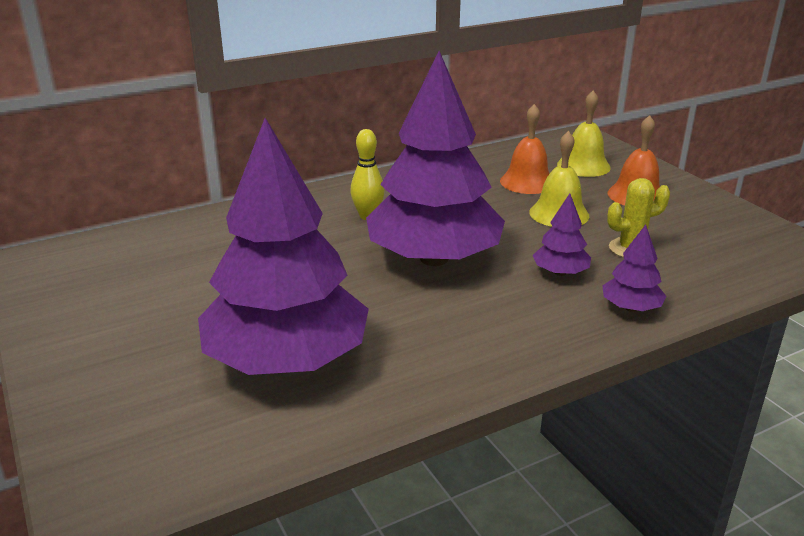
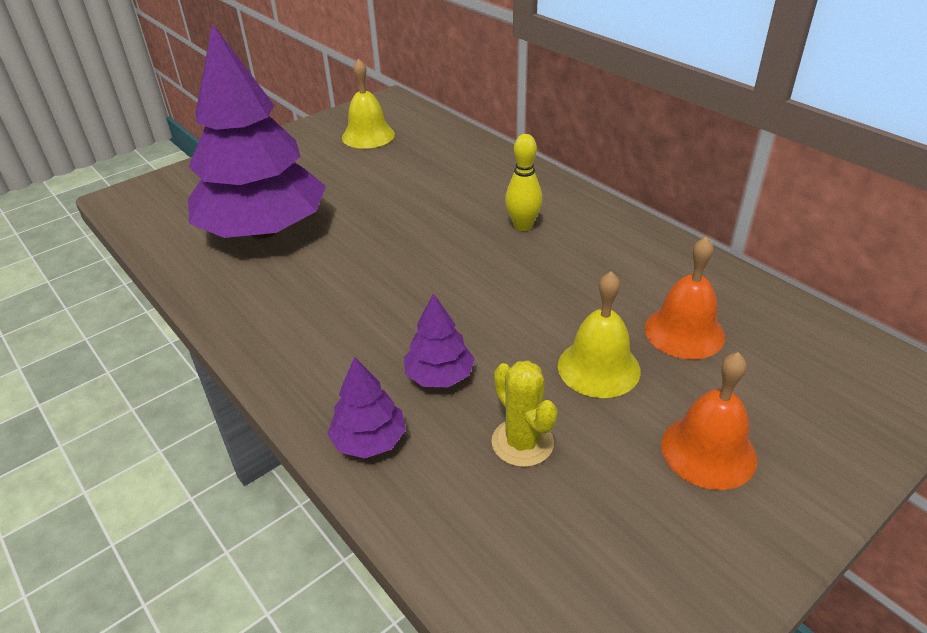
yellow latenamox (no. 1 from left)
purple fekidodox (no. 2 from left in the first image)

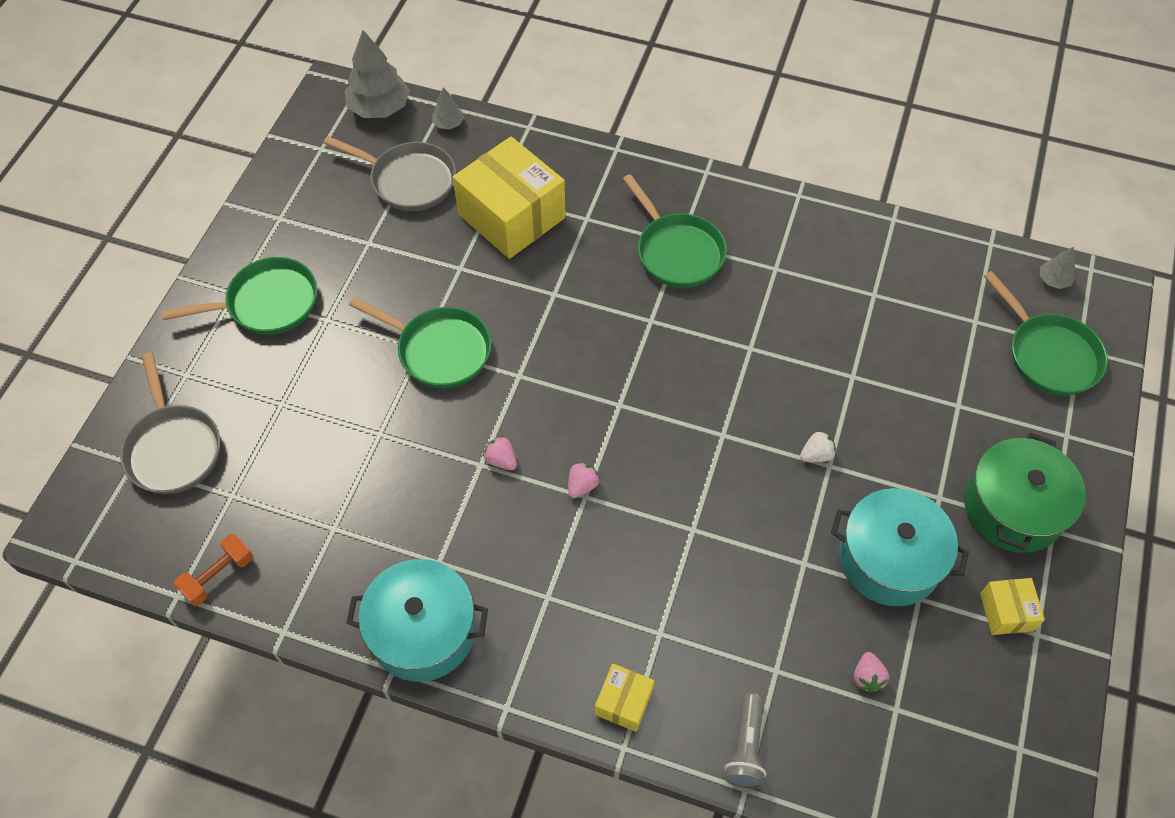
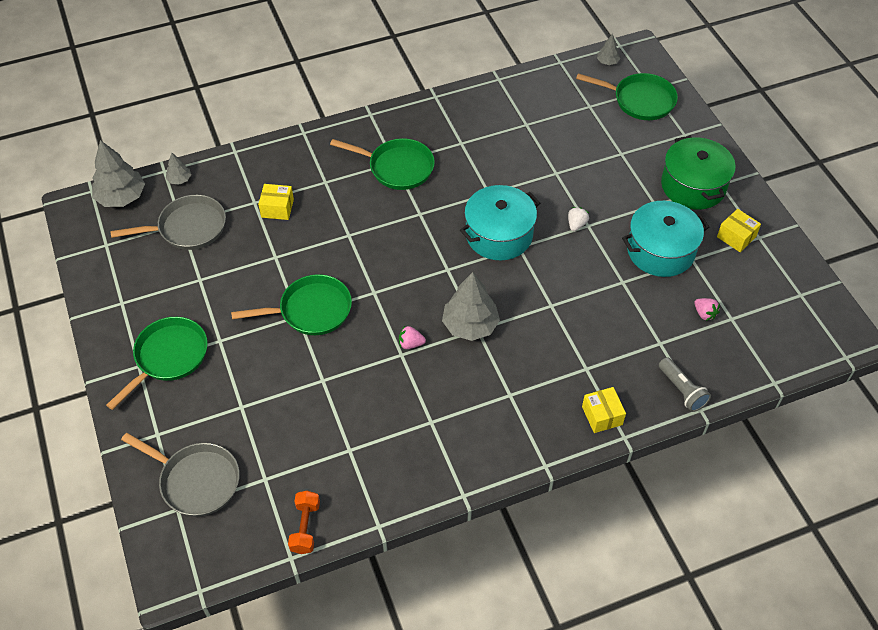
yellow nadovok (no. 1 from left)
grey fekidodox (no. 3 from left)
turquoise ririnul (no. 1 from left)

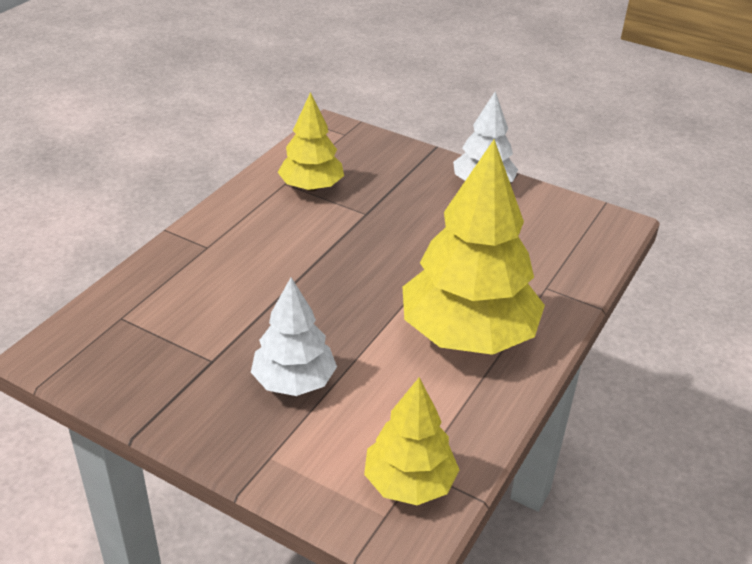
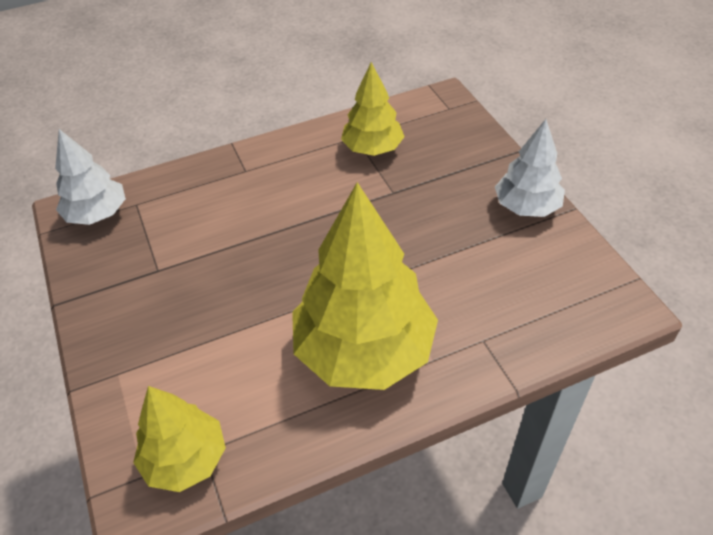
white fekidodox (no. 1 from left)

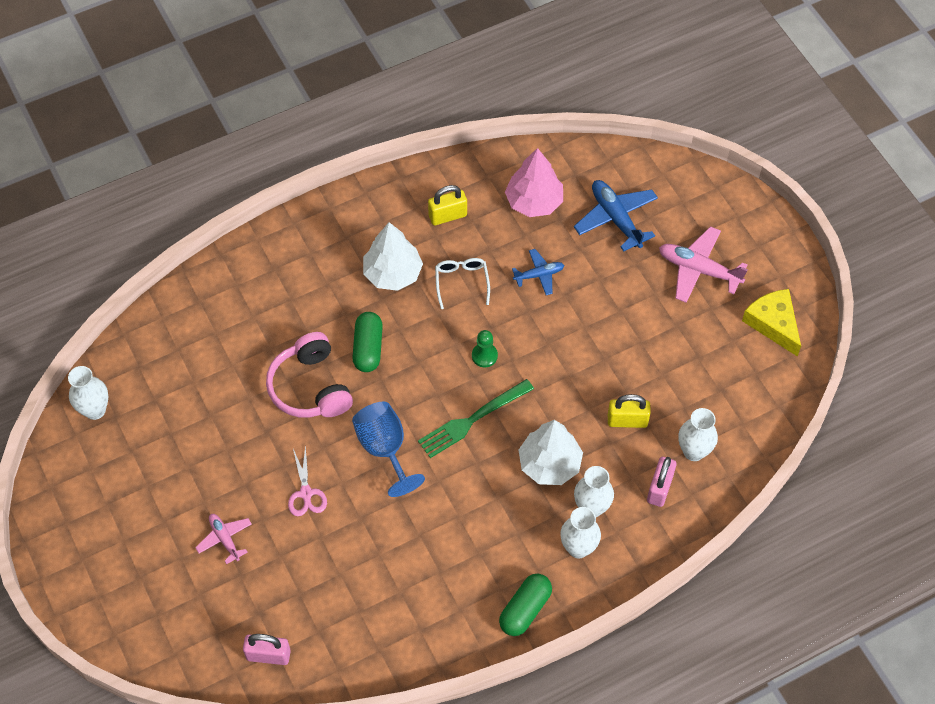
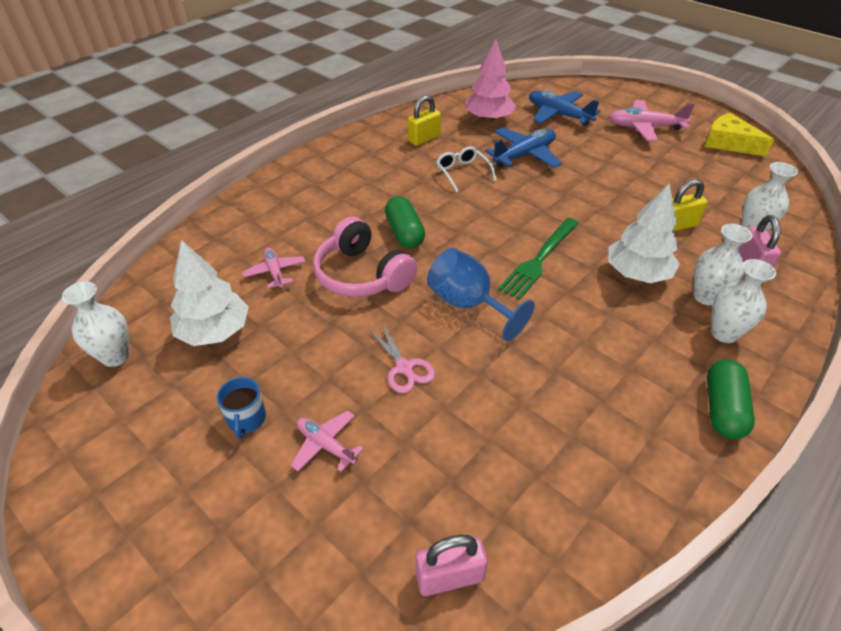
white fekidodox (no. 1 from left)
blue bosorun
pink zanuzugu (no. 1 from left)
blue zanuzugu (no. 1 from left)
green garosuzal

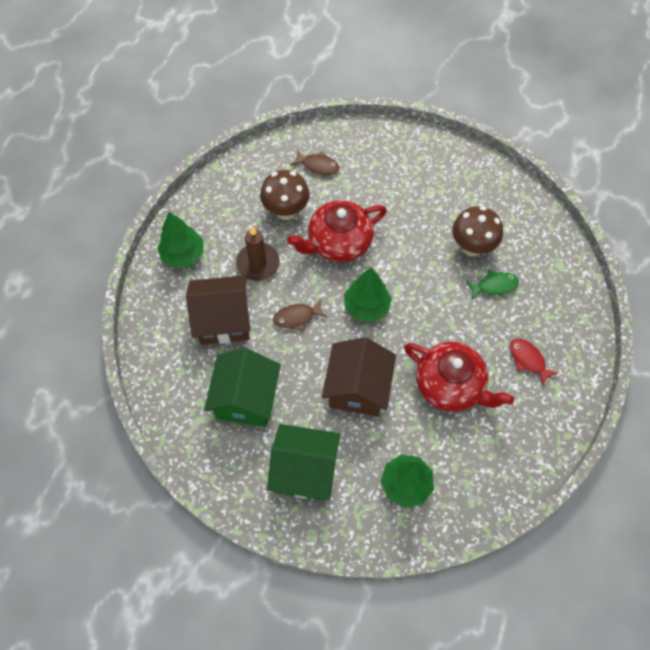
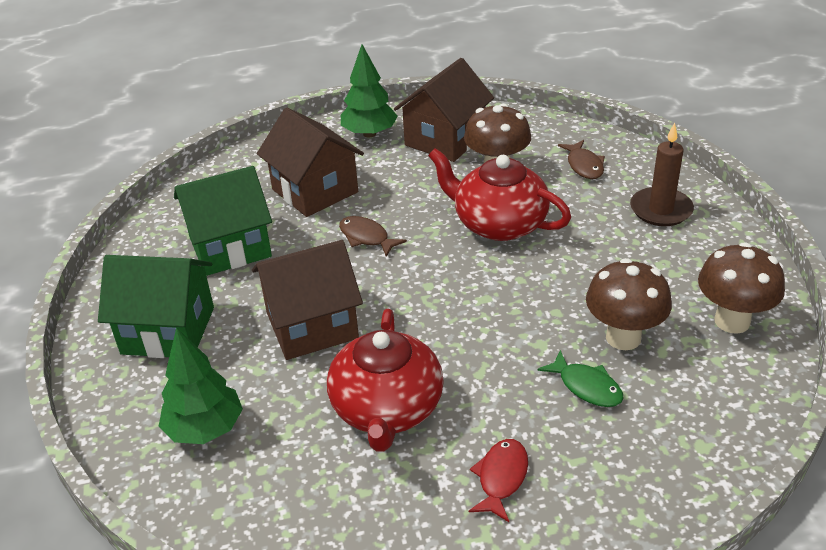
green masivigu (no. 1 from left)
brown masivigu (no. 3 from left)
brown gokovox
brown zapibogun (no. 3 from left)
green fekidodox (no. 2 from left in the first image)

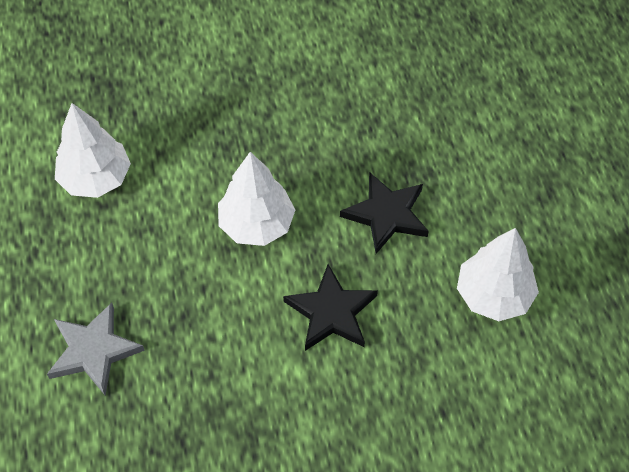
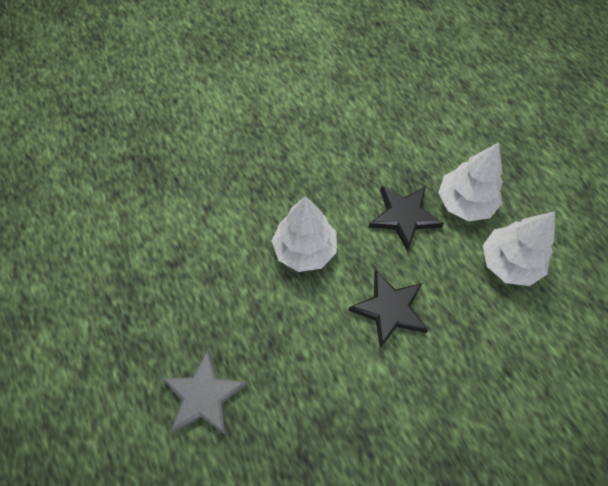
white fekidodox (no. 2 from left)

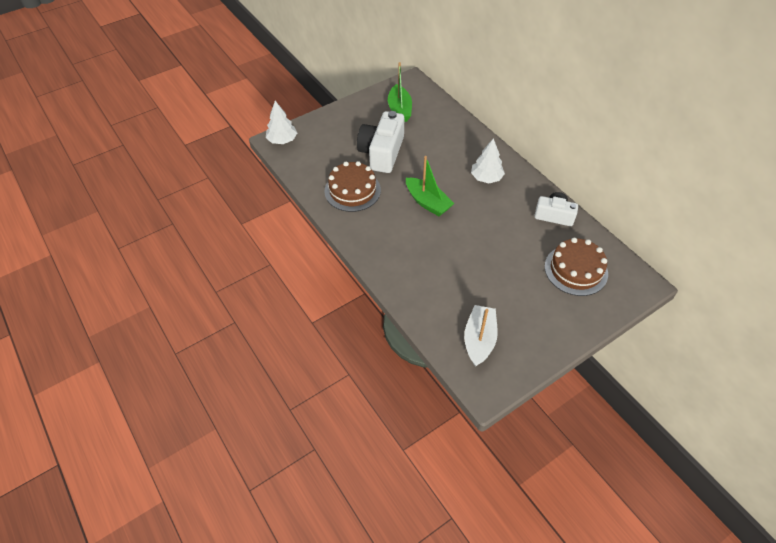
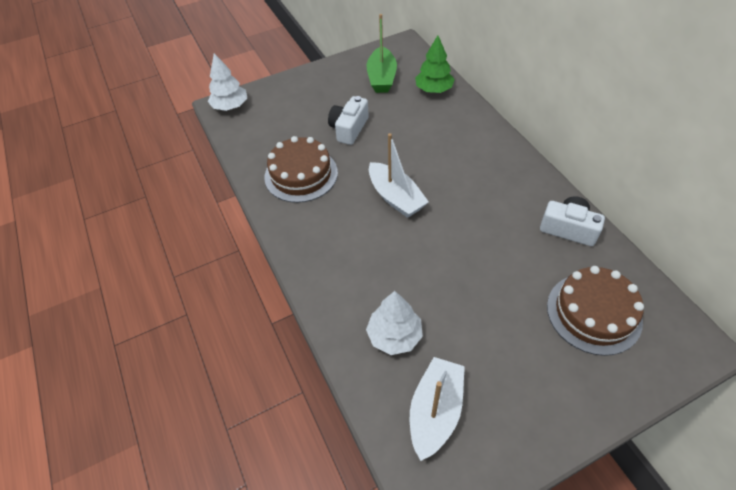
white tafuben (no. 1 from left)
white fekidodox (no. 2 from left)
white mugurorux (no. 1 from left)
green fekidodox

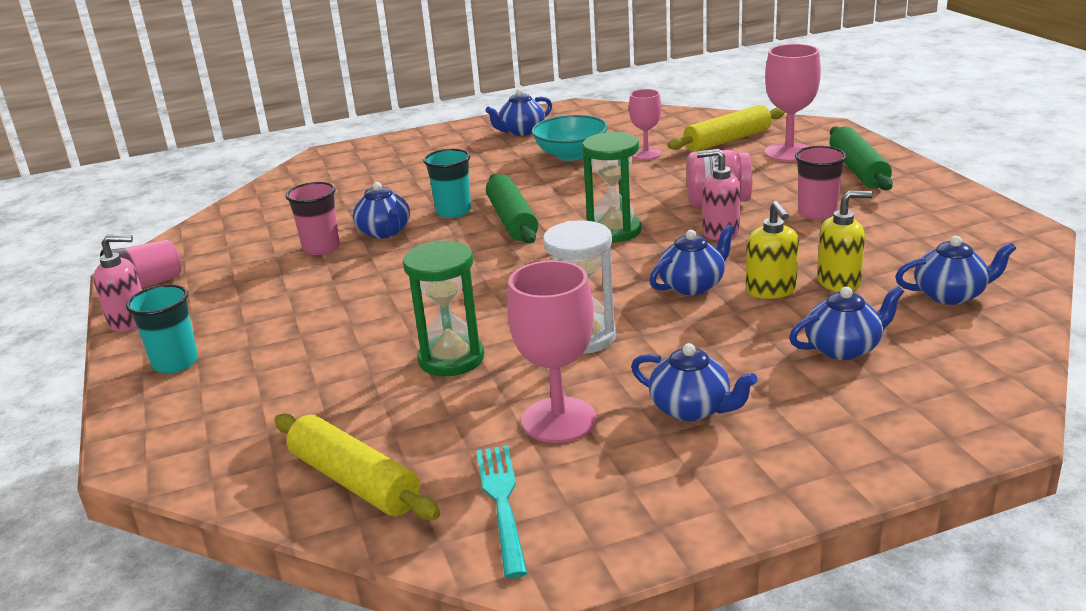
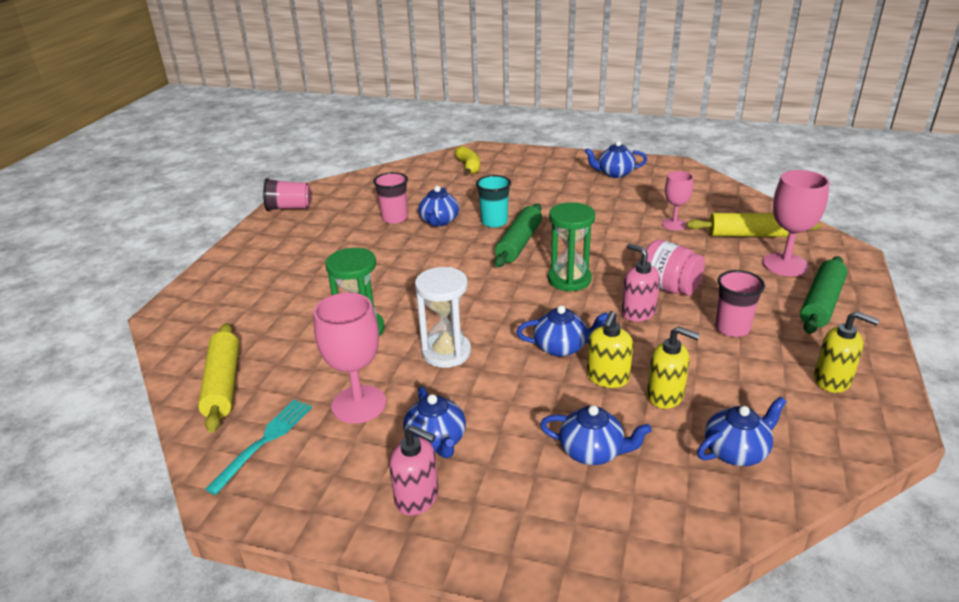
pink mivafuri (no. 1 from left)
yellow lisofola
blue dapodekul (no. 6 from left)
yellow mivafuri (no. 3 from left)
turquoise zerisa (no. 1 from left in the first image)
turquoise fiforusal

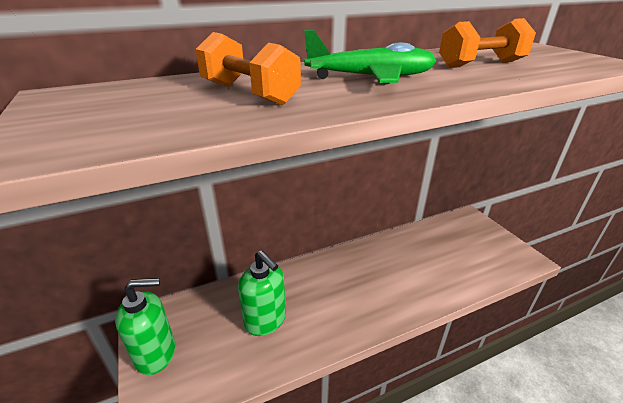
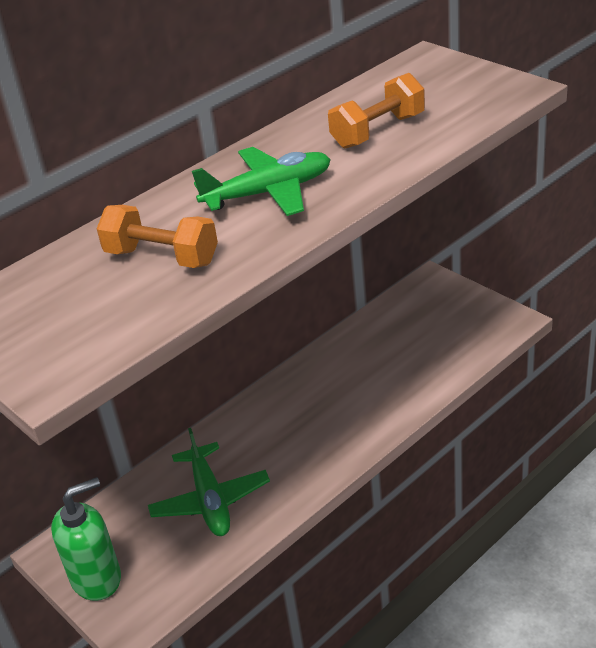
green zanuzugu (no. 1 from left)

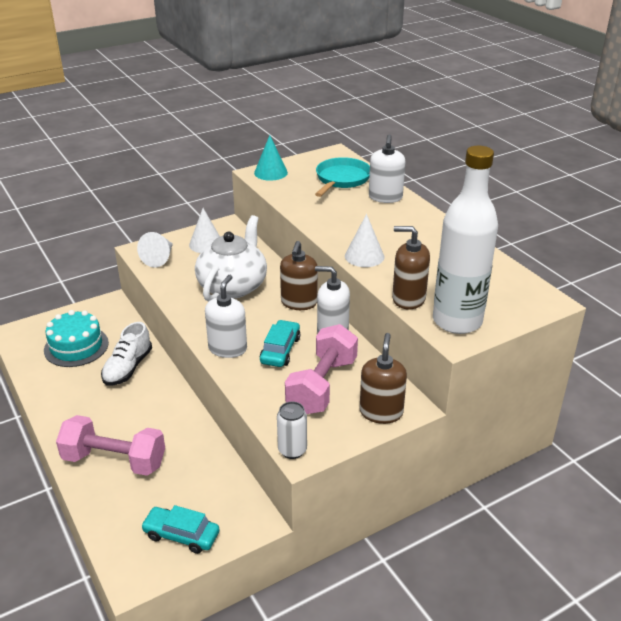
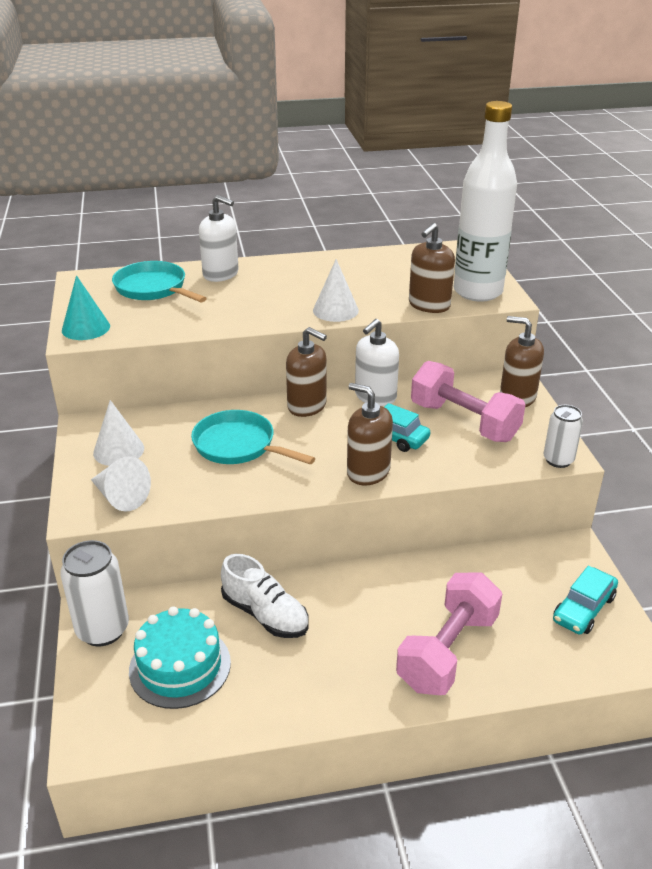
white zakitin (no. 1 from left)
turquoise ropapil (no. 2 from left)
brown mivafuri (no. 2 from left)

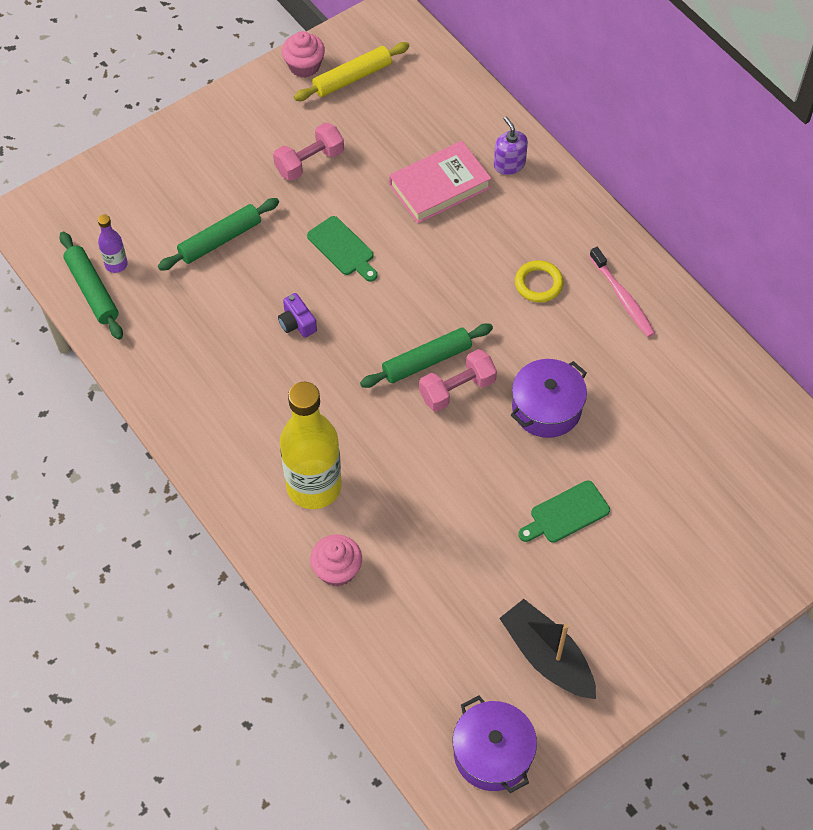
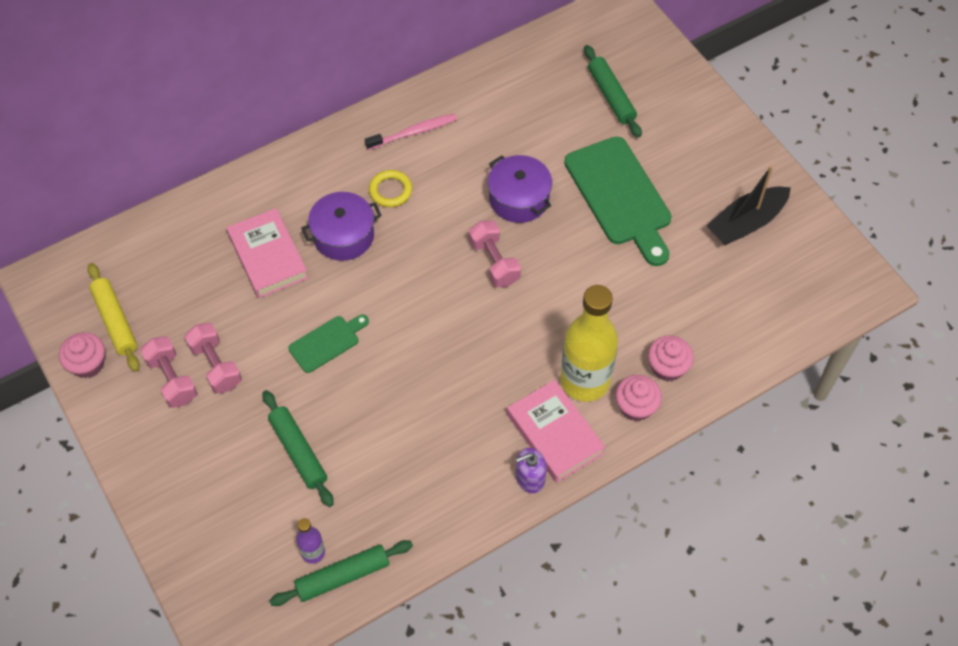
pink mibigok (no. 1 from left)
purple ririnul (no. 1 from left)
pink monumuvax (no. 2 from left)
purple mivafuri
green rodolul (no. 2 from left)
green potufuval (no. 3 from left)
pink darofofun (no. 2 from left)
purple tafuben

